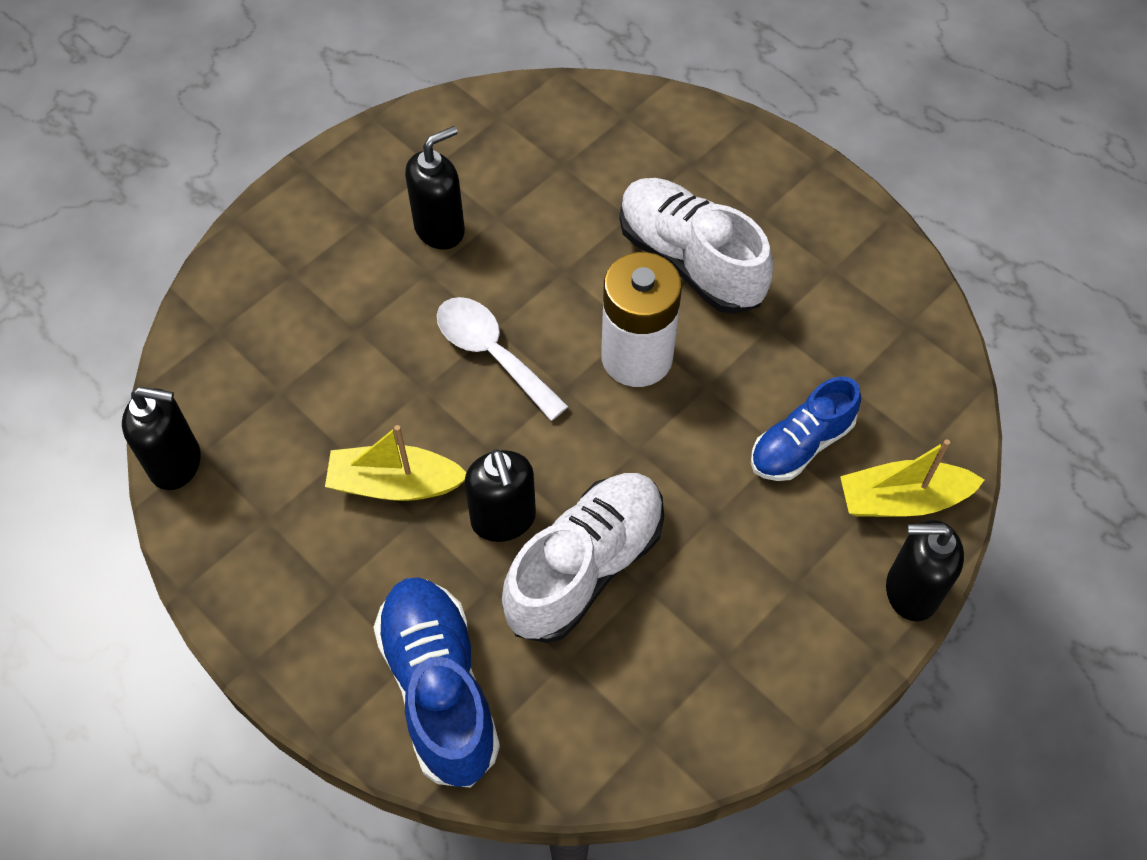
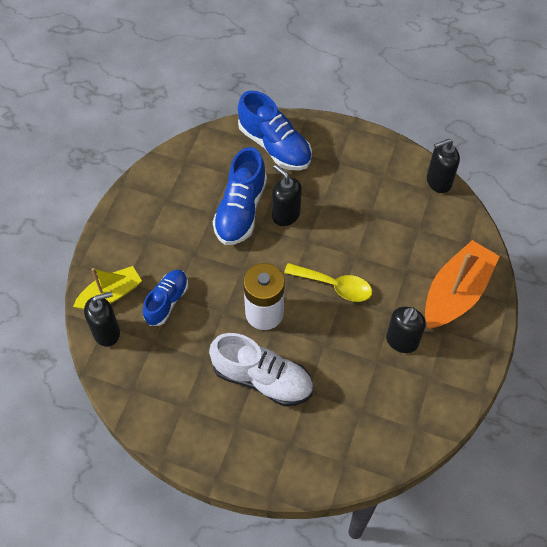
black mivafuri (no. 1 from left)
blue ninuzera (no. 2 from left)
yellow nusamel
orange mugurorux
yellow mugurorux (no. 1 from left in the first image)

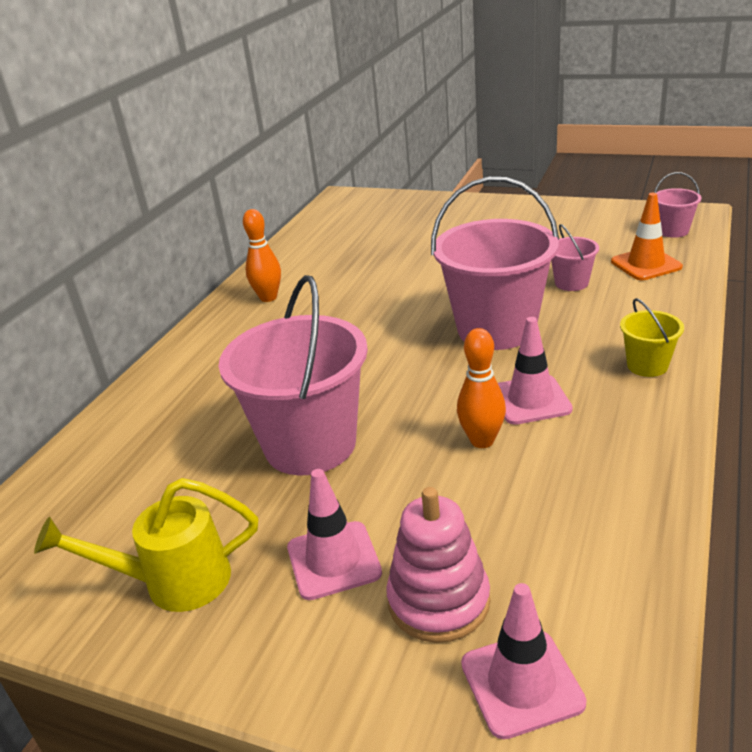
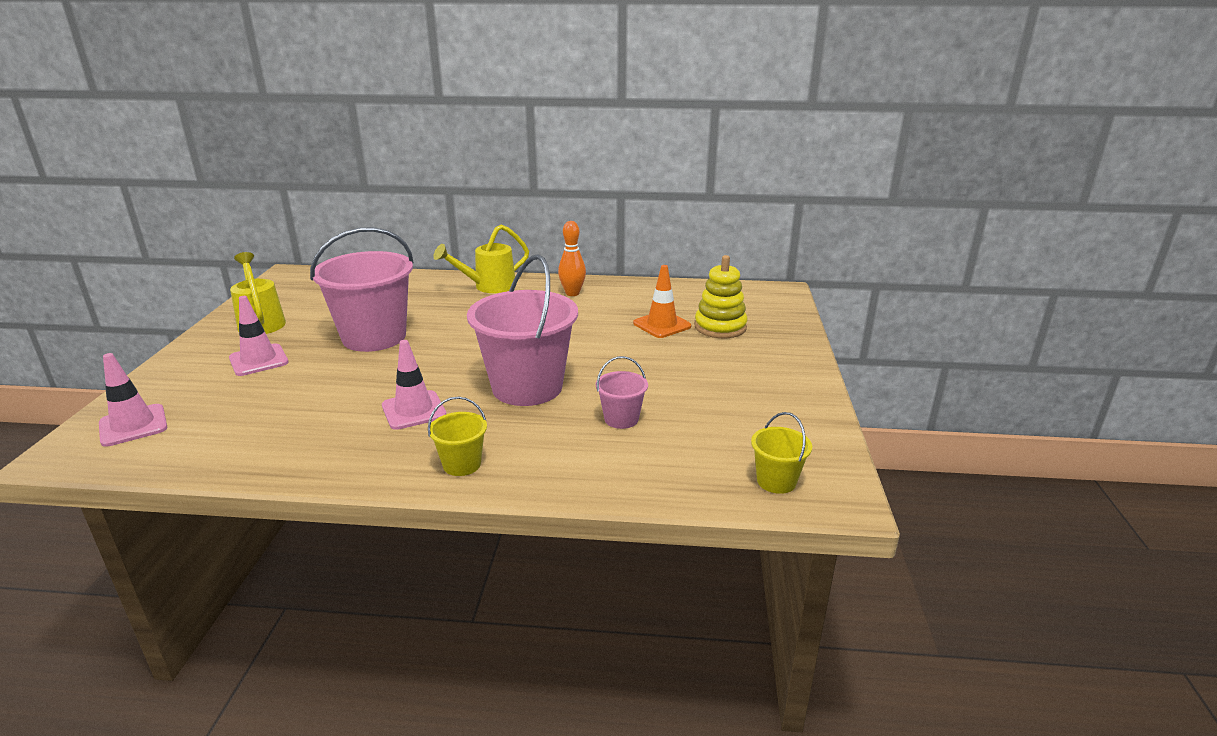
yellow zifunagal (no. 2 from left)
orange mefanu
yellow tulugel
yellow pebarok (no. 2 from left)
pink tulugel
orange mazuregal (no. 2 from left in the first image)

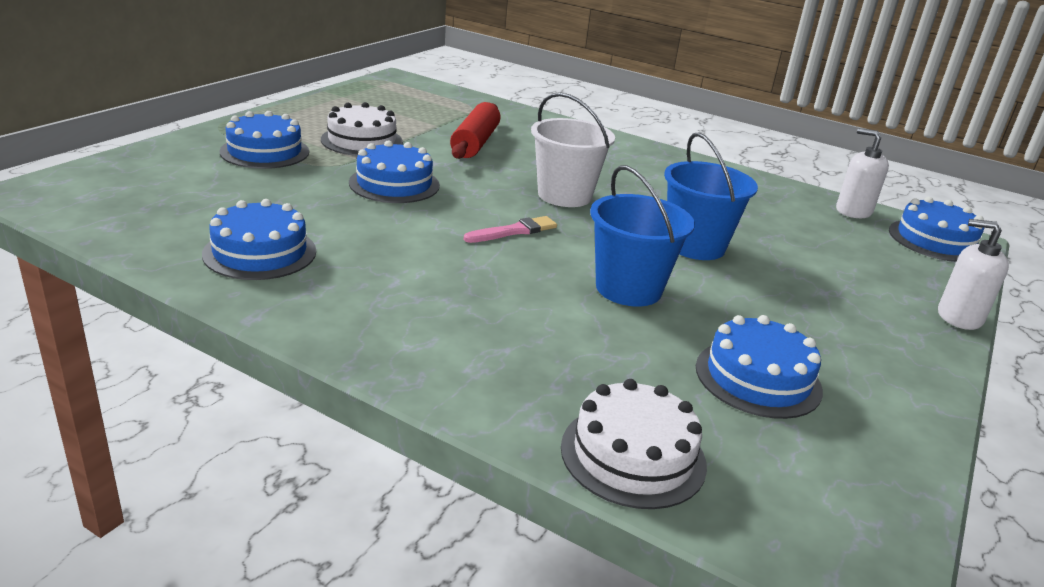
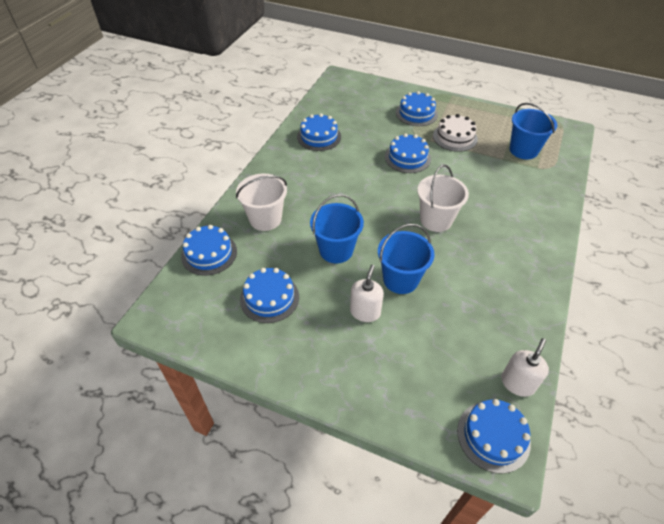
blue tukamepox (no. 1 from left)
white pebarok (no. 1 from left)
white mivafuri (no. 1 from left)
blue pebarok (no. 3 from left)
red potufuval
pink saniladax

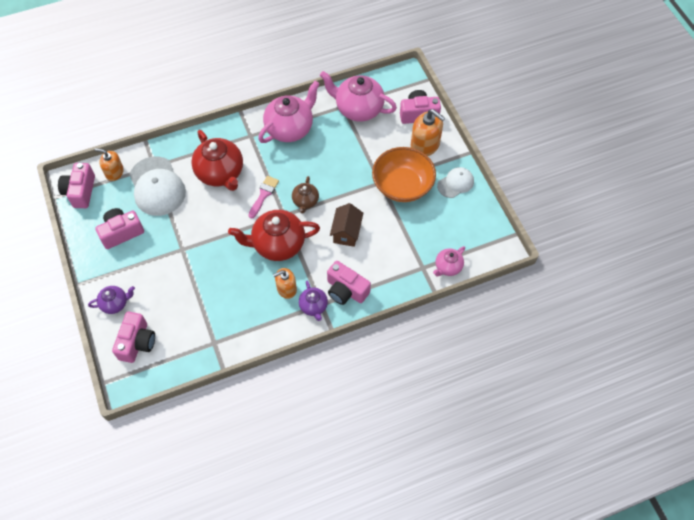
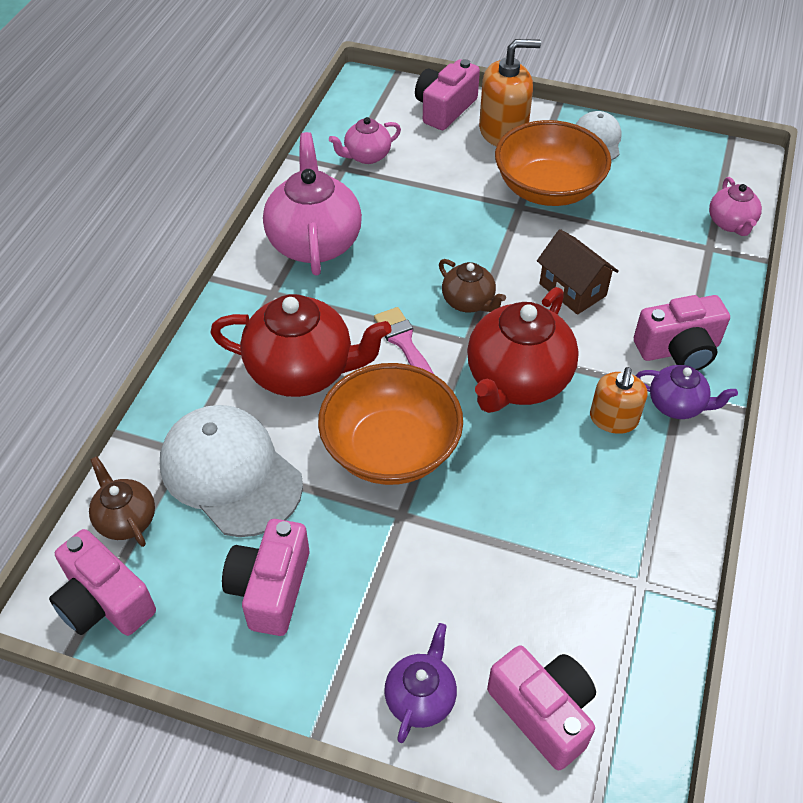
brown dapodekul (no. 1 from left)
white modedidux (no. 1 from left)
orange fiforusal (no. 1 from left)
pink dapodekul (no. 2 from left)

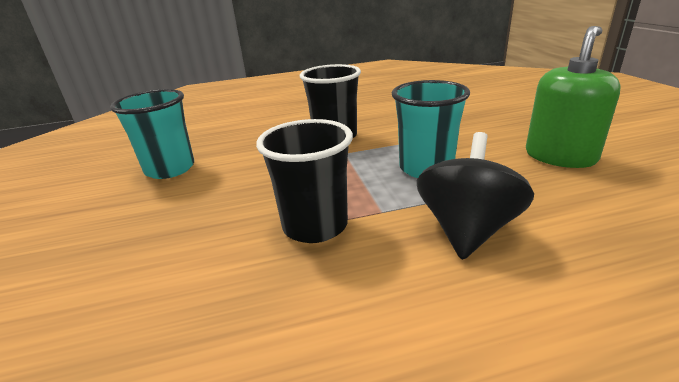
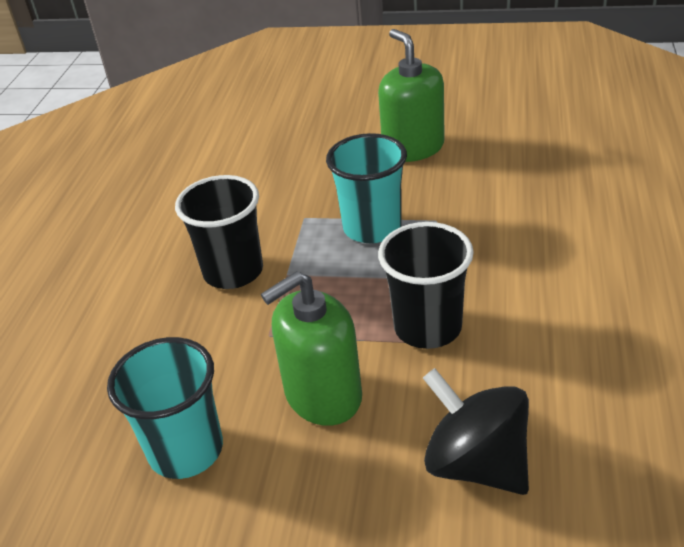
green mivafuri (no. 1 from left)
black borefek

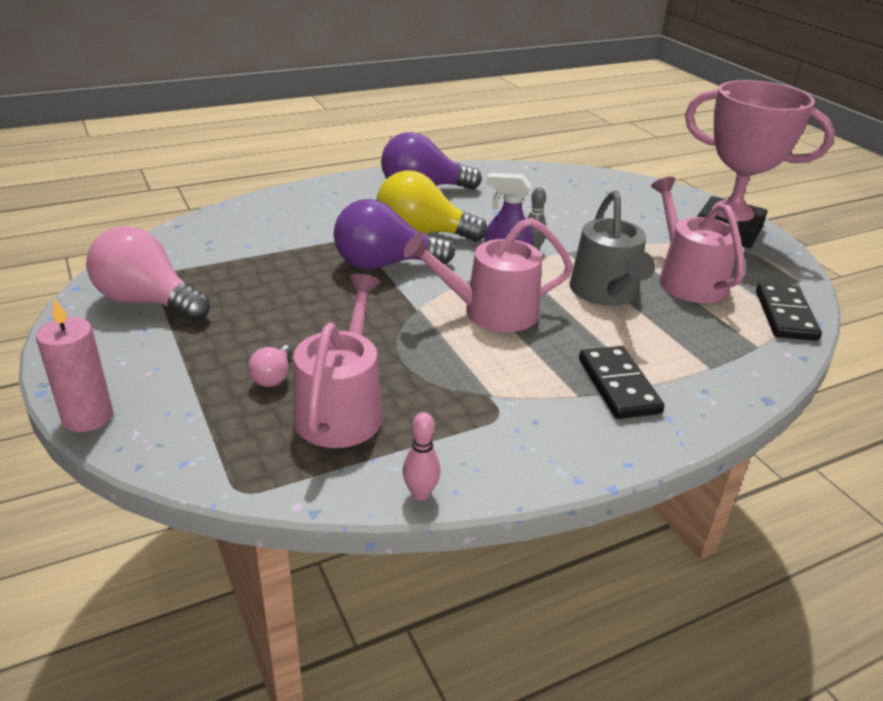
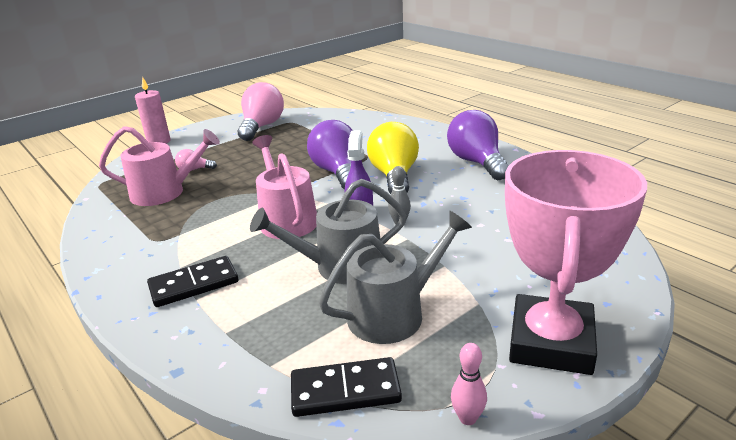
grey zifunagal (no. 2 from left)
pink mazuregal

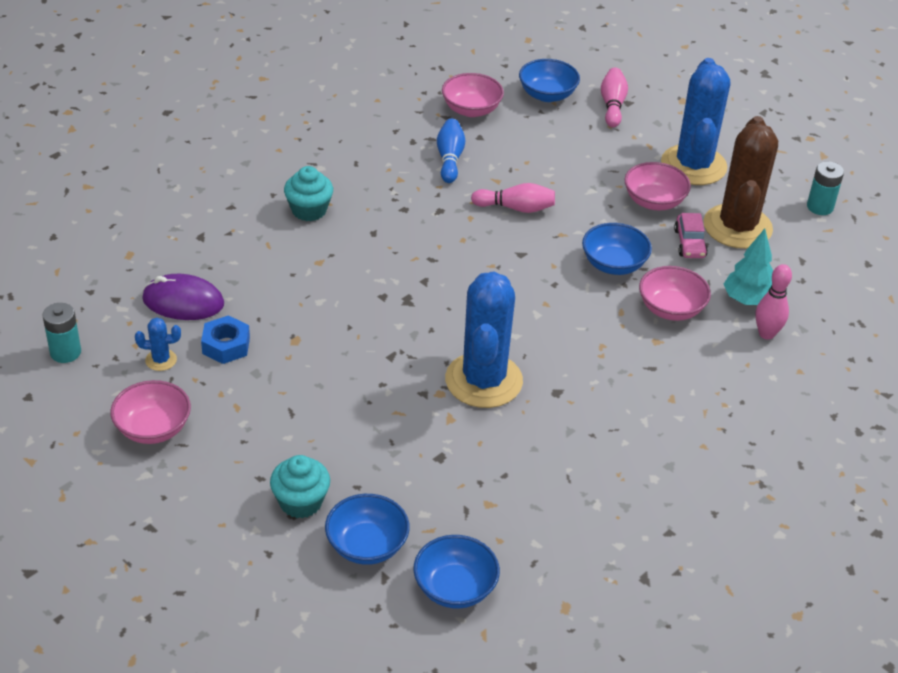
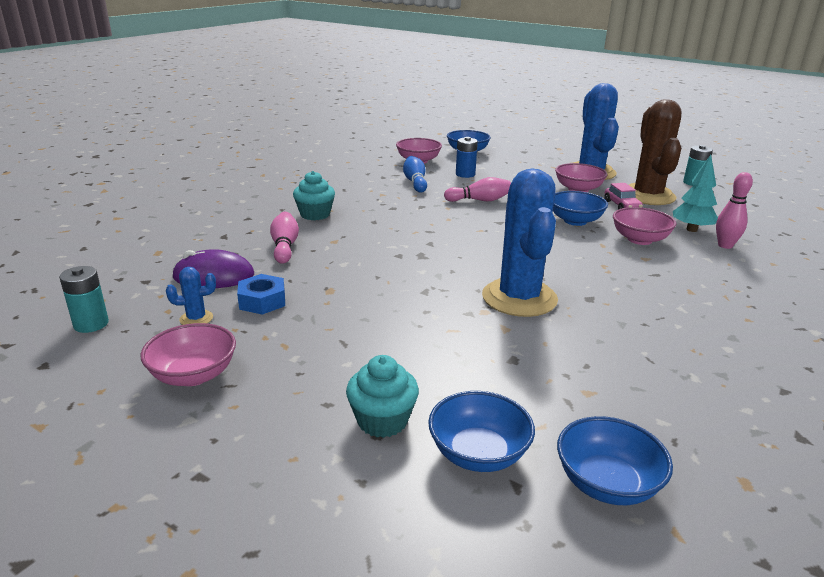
pink mazuregal (no. 1 from left)
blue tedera

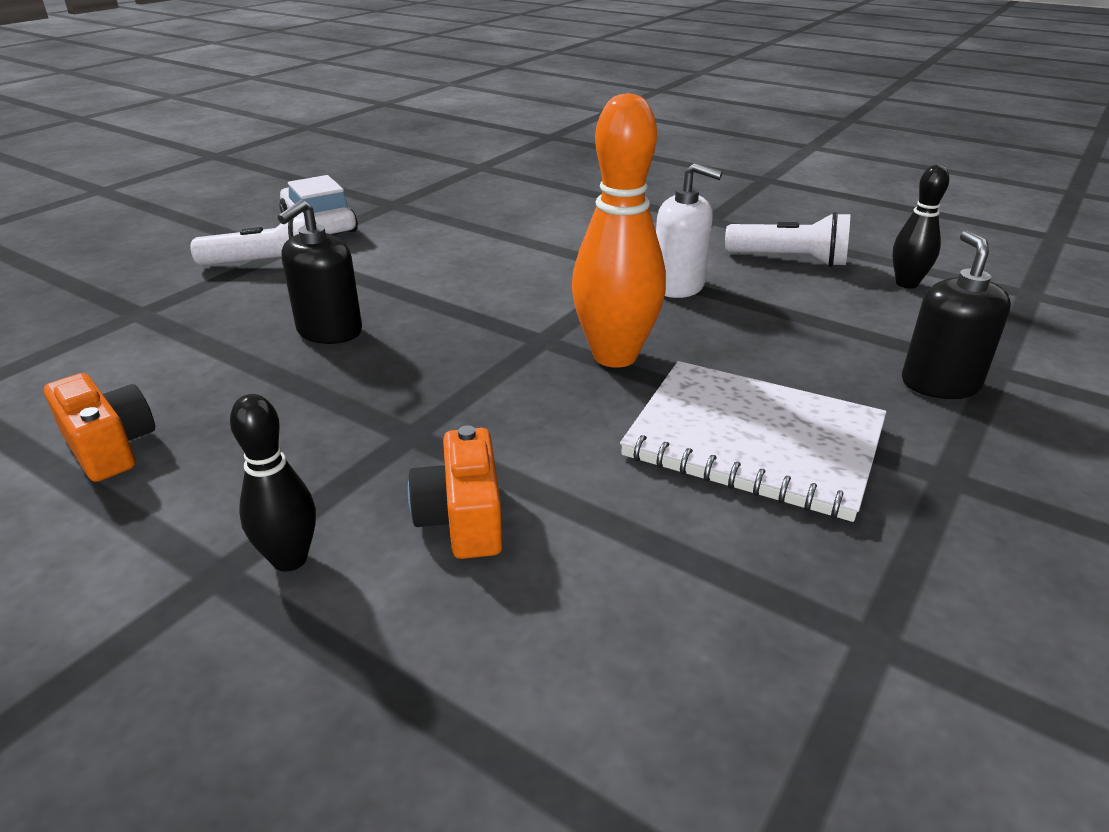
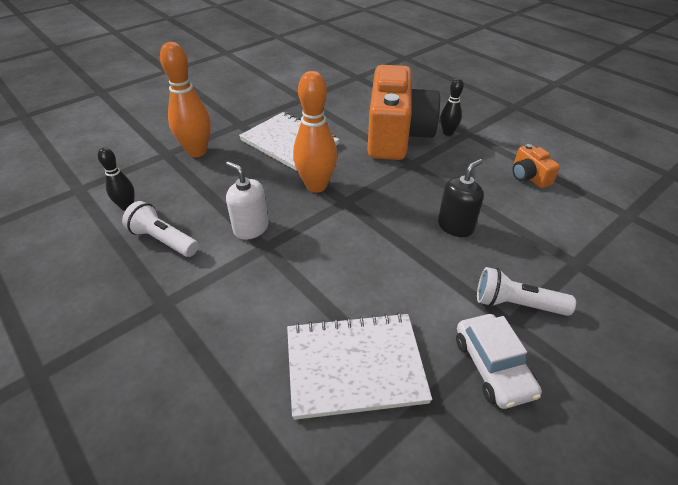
orange mazuregal (no. 1 from left)
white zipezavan (no. 2 from left)
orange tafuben (no. 1 from left)

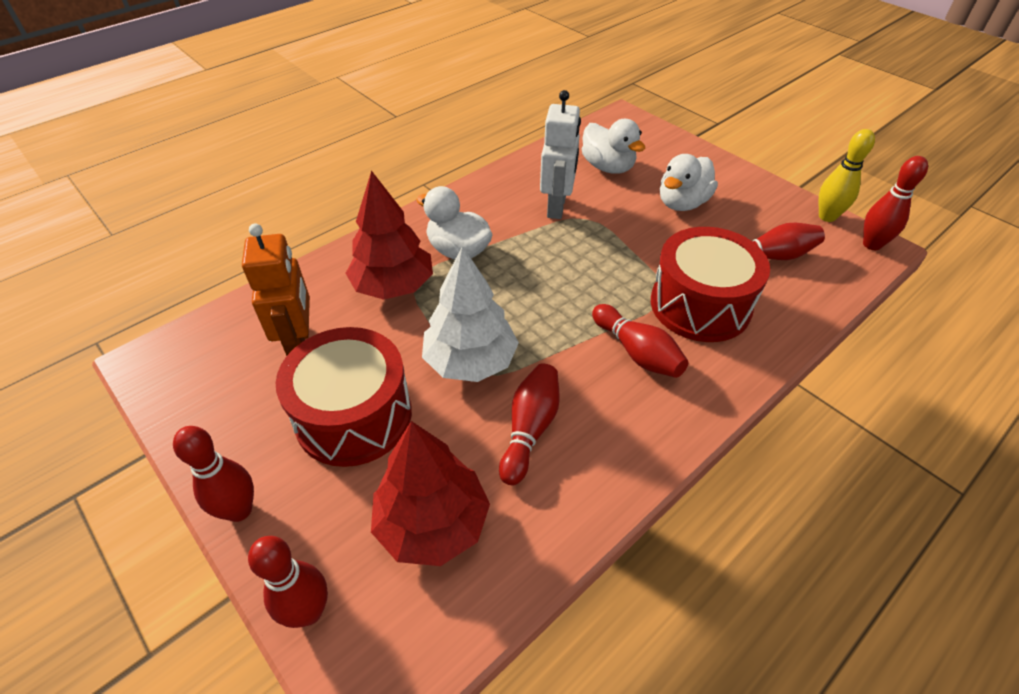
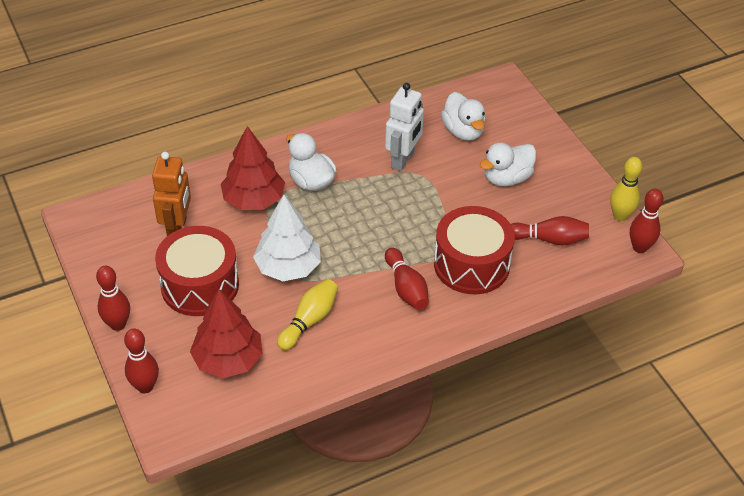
yellow mazuregal (no. 1 from left)

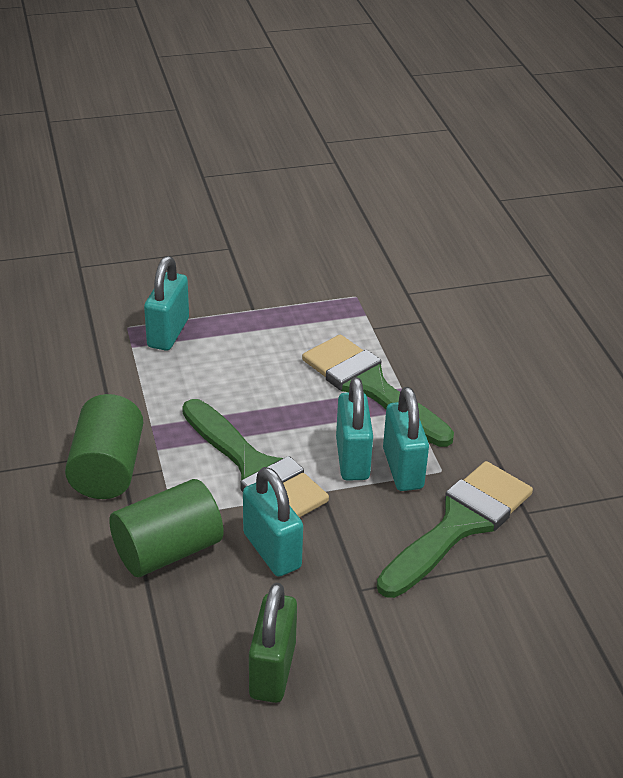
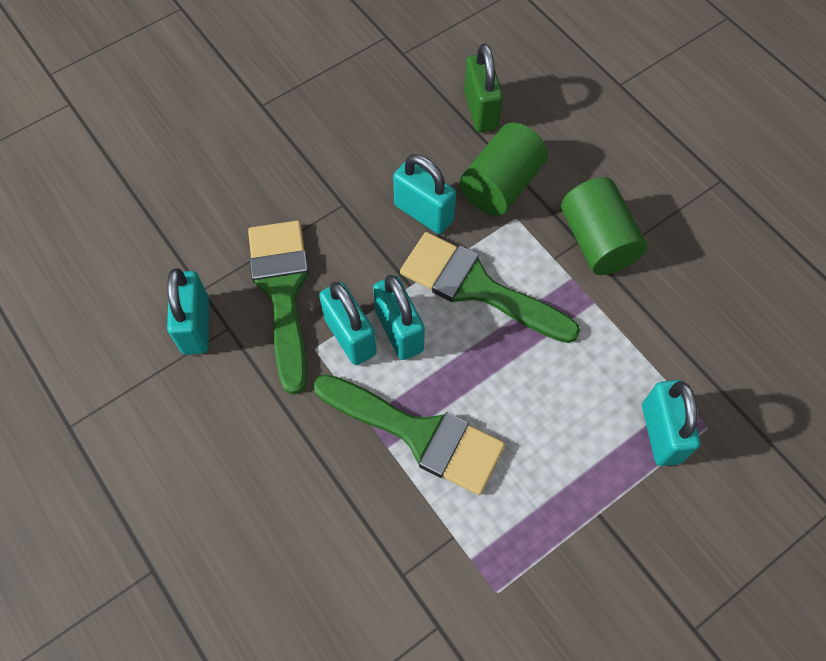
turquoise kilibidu (no. 1 from left)
green saniladax (no. 1 from left)
green kilibidu

